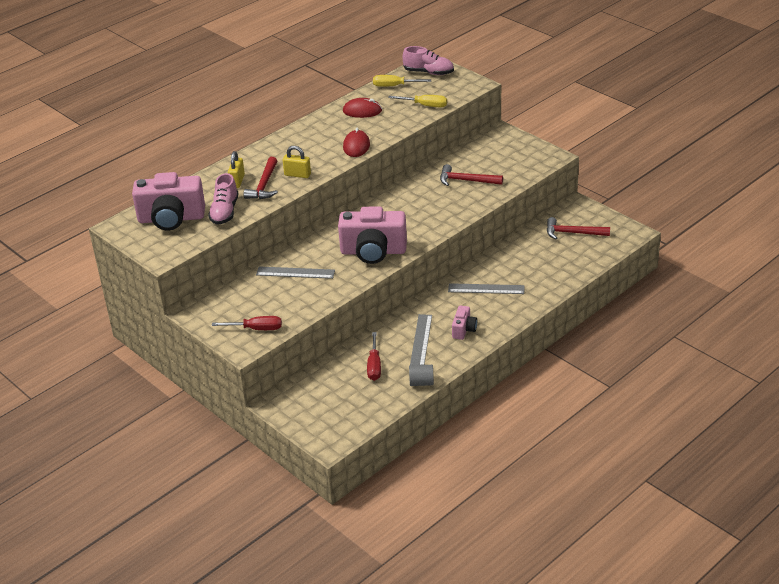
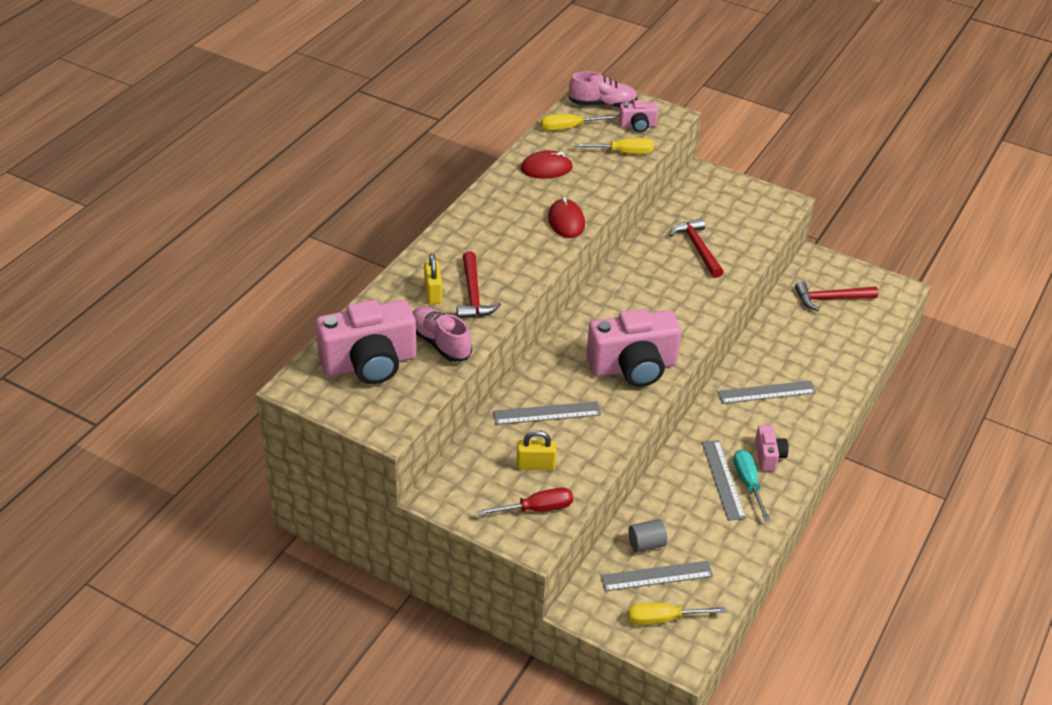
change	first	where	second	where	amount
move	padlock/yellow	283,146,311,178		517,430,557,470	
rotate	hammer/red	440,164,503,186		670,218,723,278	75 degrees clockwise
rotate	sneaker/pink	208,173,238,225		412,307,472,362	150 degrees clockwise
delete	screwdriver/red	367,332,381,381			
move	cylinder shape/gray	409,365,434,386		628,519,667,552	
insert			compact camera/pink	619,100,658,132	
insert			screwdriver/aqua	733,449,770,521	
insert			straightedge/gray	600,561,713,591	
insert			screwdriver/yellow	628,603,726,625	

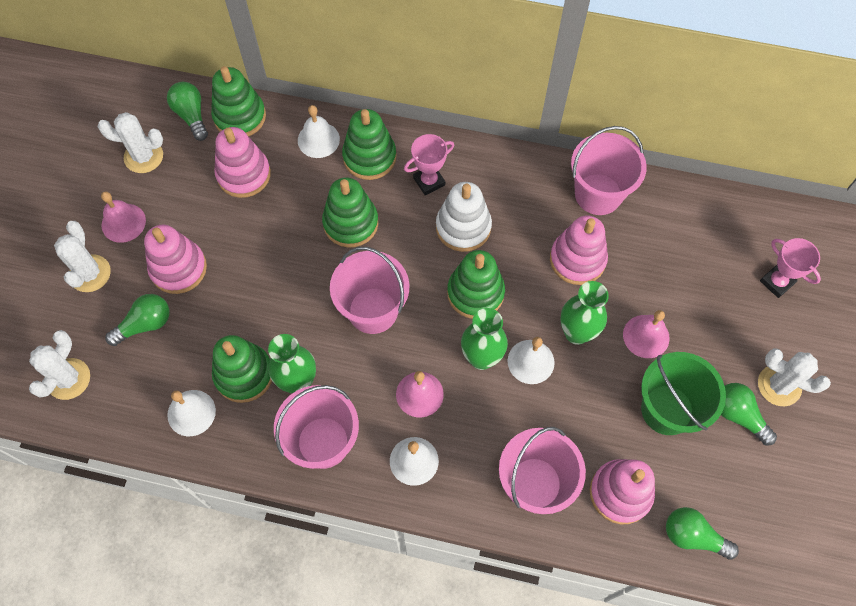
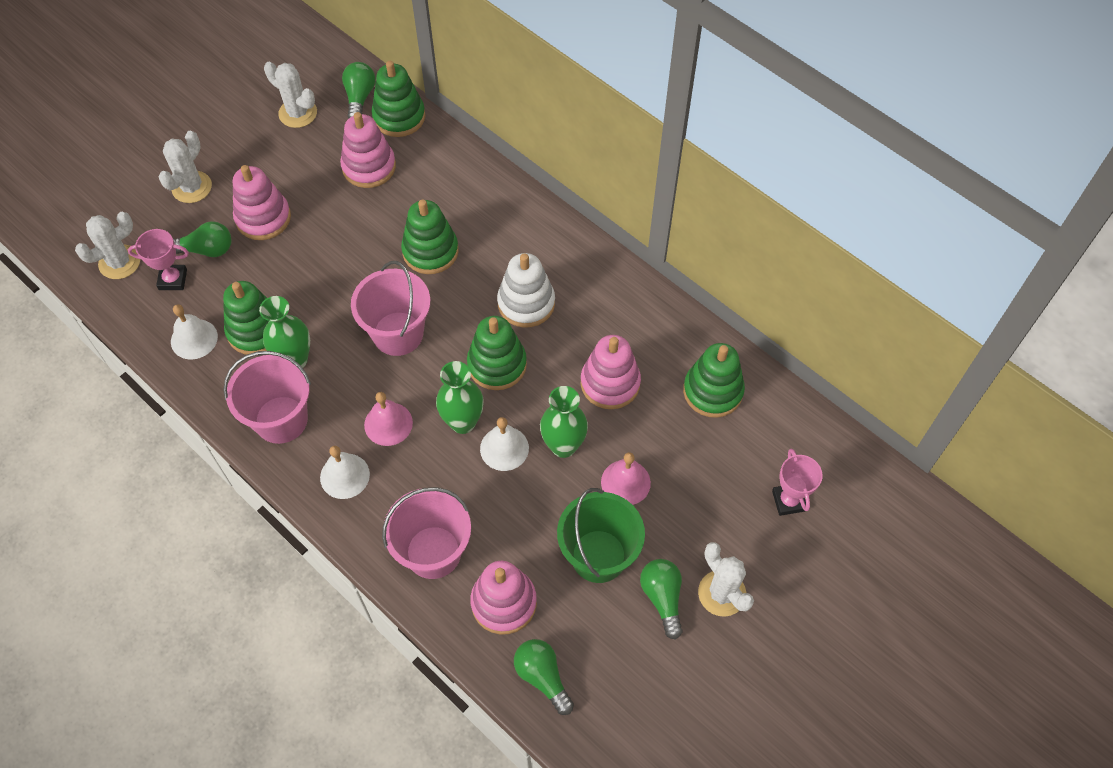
change	first	where	second	where	amount
delete	bell/snow-white	298,105,340,158			
move	ring stacker/emerald	342,109,396,180		683,343,745,418	
delete	bucket/pink	571,126,647,215			
move	prize cup/pink	404,134,454,196		128,229,189,290	
delete	bell/pink	101,191,146,243			

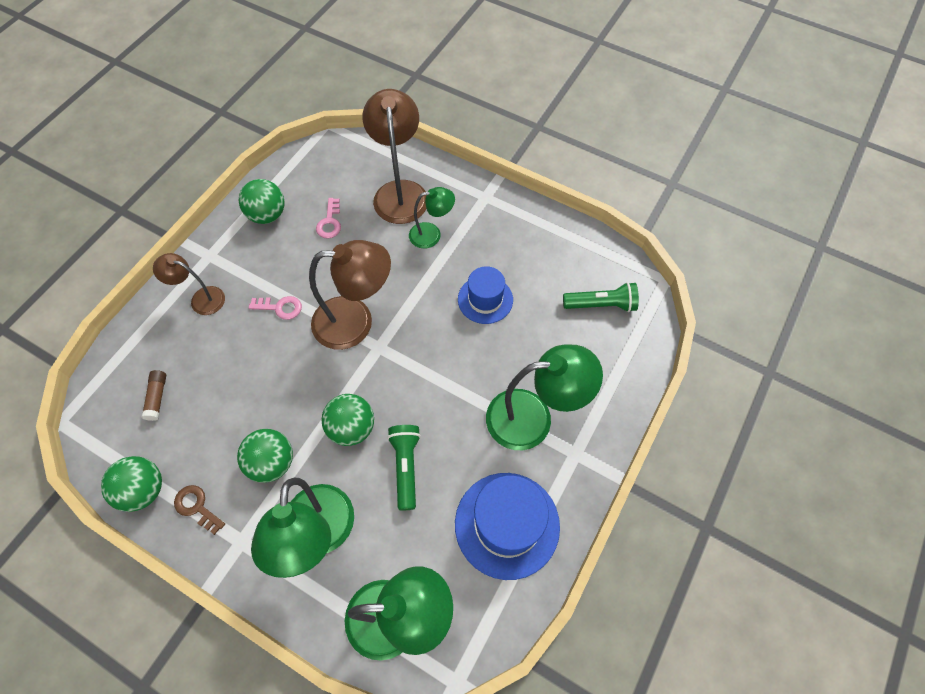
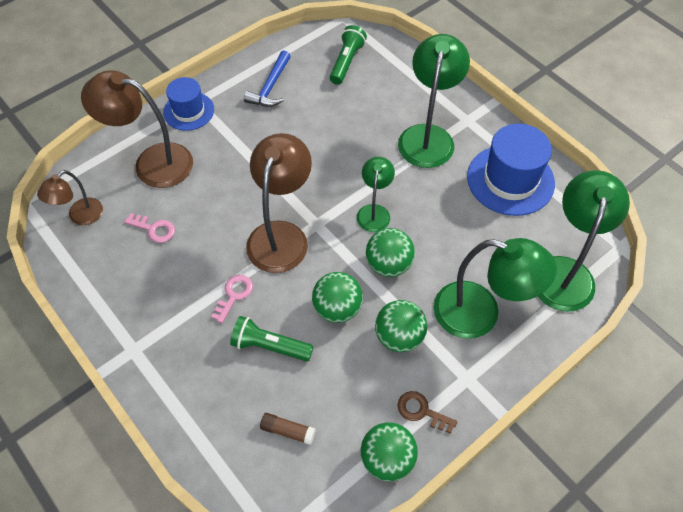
change	first	where	second	where	amount
move	sphere/emerald	239,179,285,224		312,272,363,323	
move	reading lamp/emerald	409,187,455,249		357,157,395,232	
move	reading lamp/dark brown	153,253,225,315		37,170,103,225	
move	tall hat/cobalt	458,266,513,324		163,77,214,131	
move	flashlight/emerald	387,425,421,510		230,316,313,361	
rotate	key/dark brown	174,485,225,535		398,391,457,434	60 degrees clockwise
insert			hammer/cobalt	244,50,291,107	

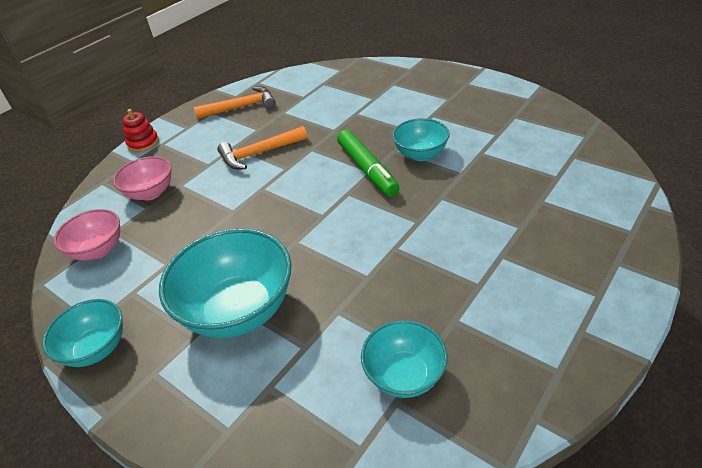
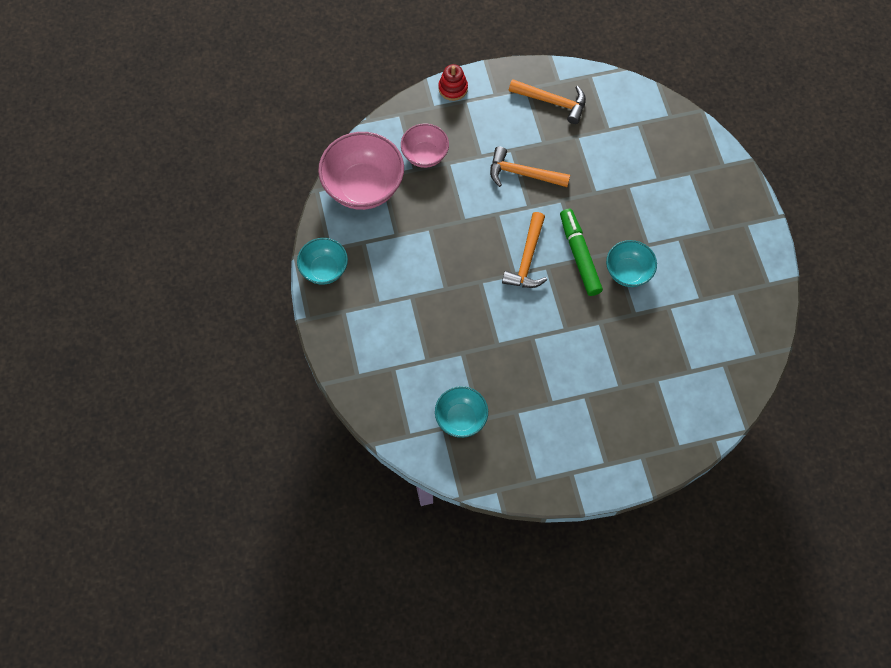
change	first	where	second	where	amount
rotate	marker/emerald	337,130,399,197		560,209,603,296	150 degrees clockwise
resize	serving bowl/pink	54,209,120,260		318,132,404,210	x1.72
delete	serving bowl/aqua	159,228,291,338			
insert			hammer/orange	502,212,547,288	

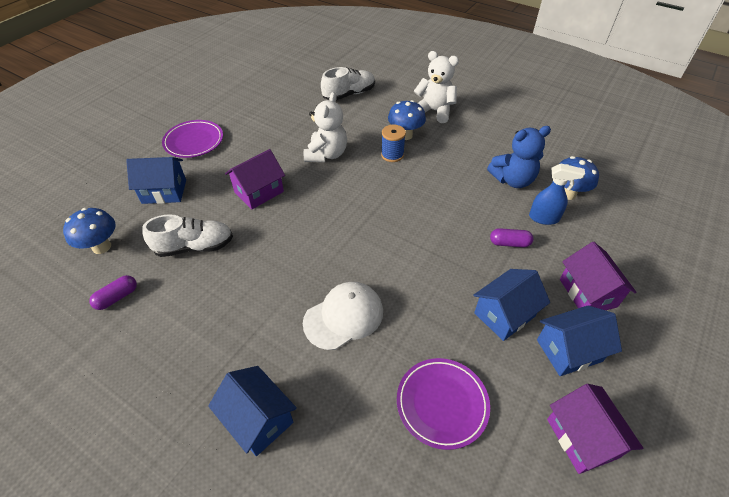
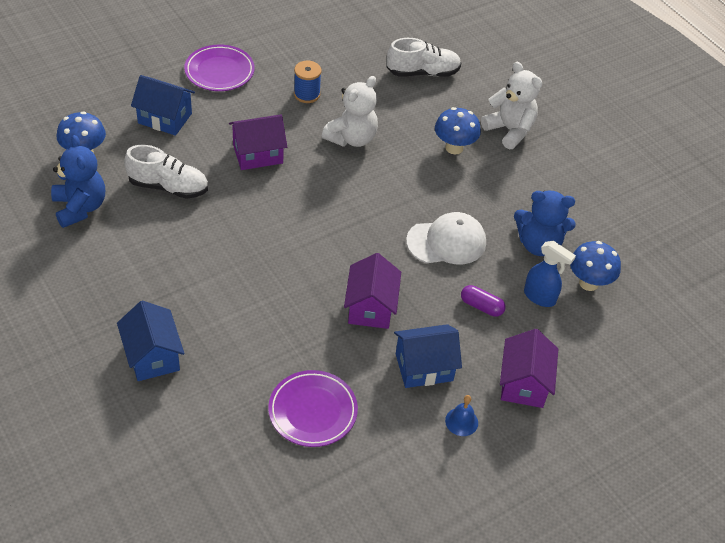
change	first	where	second	where	amount
move	spool/cobalt	381,125,406,162		294,61,322,103	
replace	pill/purple	89,275,137,310	stuffed bear/cobalt	51,135,105,228	
move	cap/snow-white	303,282,383,350		406,212,486,264	
replace	cottage/cobalt	537,305,622,376	bell/cobalt	445,395,478,436	
move	cottage/purple	547,384,643,474		344,253,401,329	

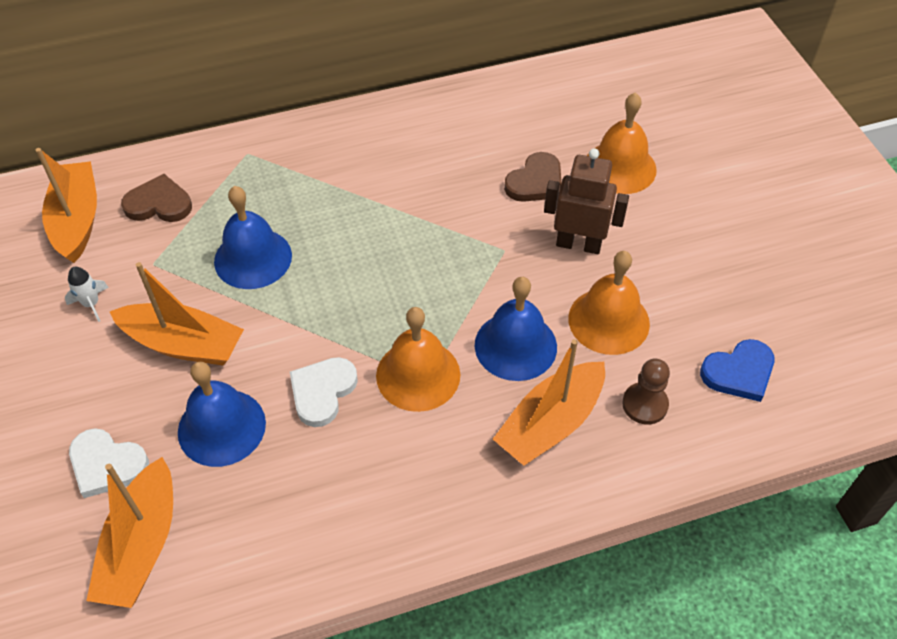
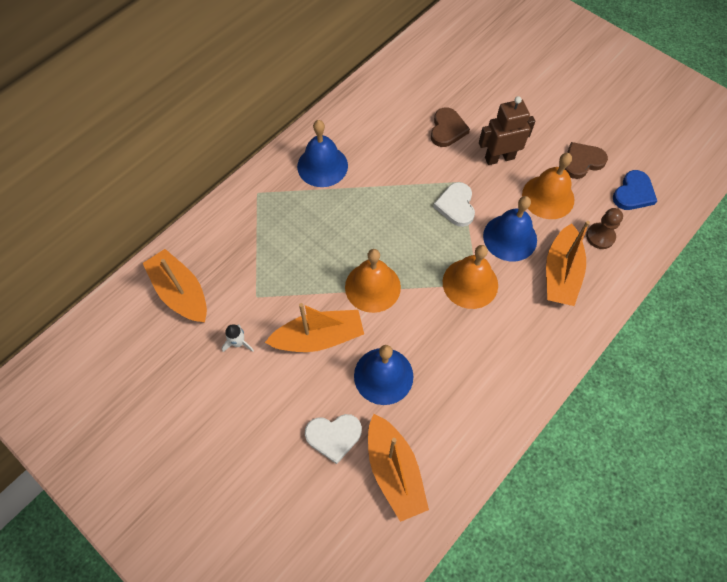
change	first	where	second	where	amount
move	bell/orange	587,92,657,194		345,249,401,313	
move	heart shape/dark brown	121,174,192,222		565,142,608,179	
move	bell/cobalt	214,186,292,289		297,120,348,187	
move	heart shape/snow-white	290,357,358,427		433,182,475,227	

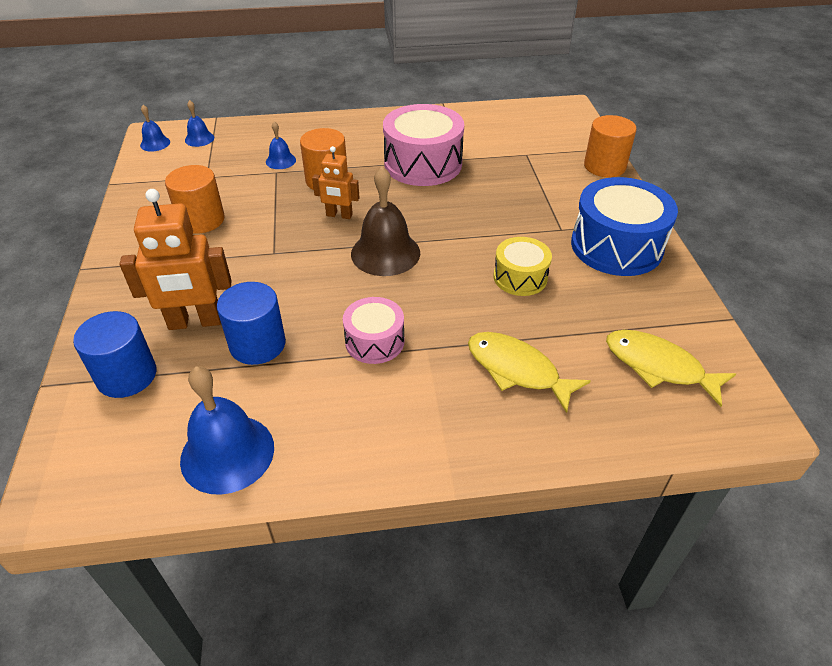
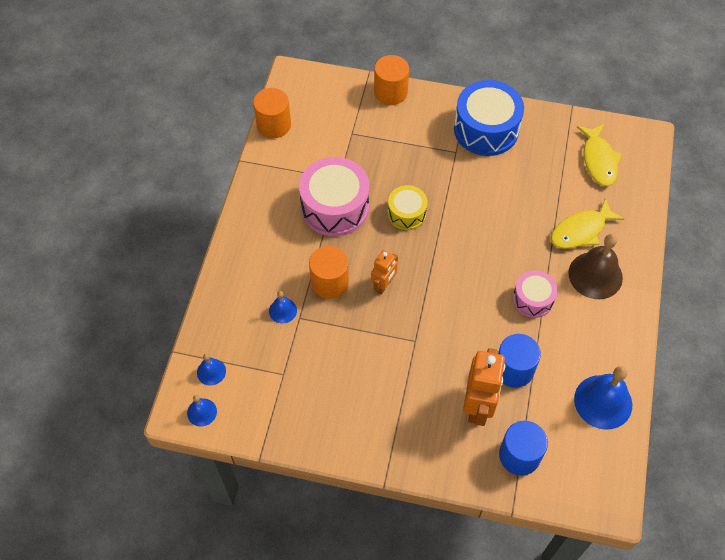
change	first	where	second	where	amount
move	cylinder shape/orange	165,165,225,234		253,88,291,138	
move	bell/dark brown	351,166,420,276		568,234,623,299	
move	snare drum/yellow	494,237,552,296		388,185,428,230	
rotate	fish/yellow	606,330,736,407		577,124,622,186	60 degrees counterclockwise

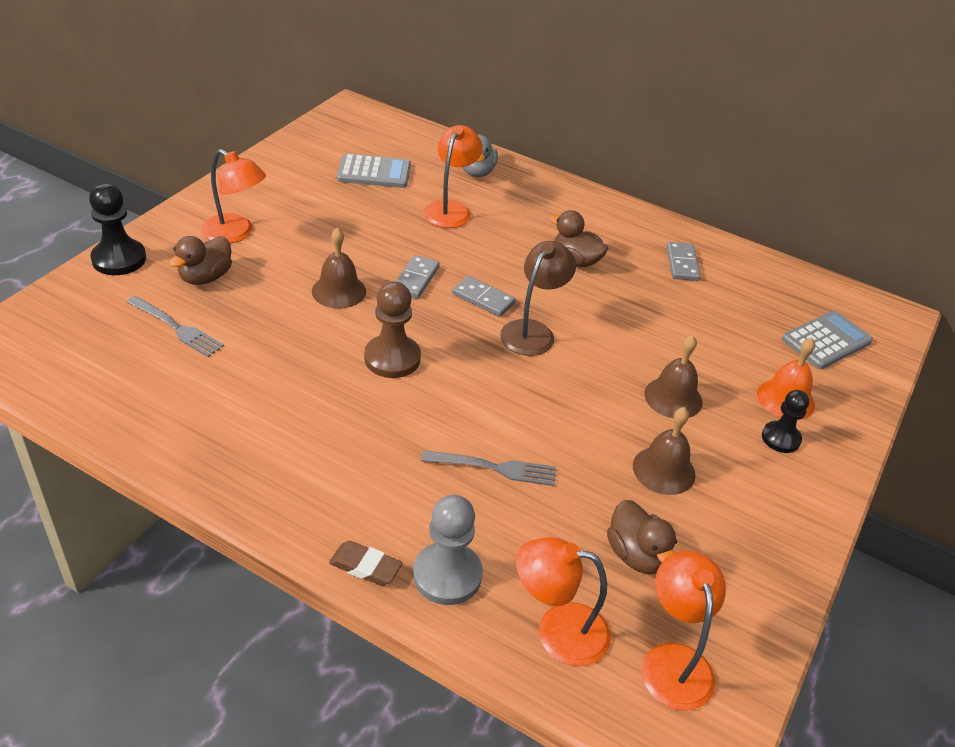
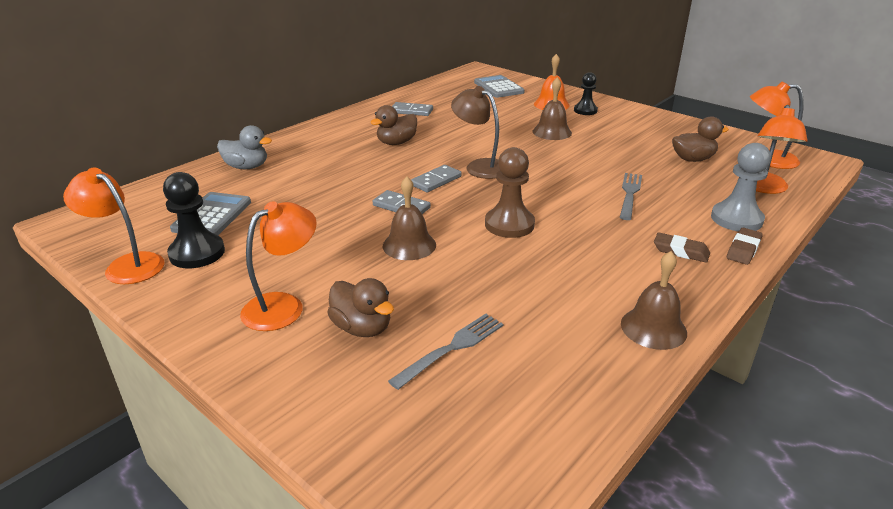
change	first	where	second	where	amount
move	reading lamp/orange	424,125,483,228		63,168,165,284	
move	pawn/ebony	89,183,146,275		163,172,225,268	
move	bell/dark brown	633,407,696,495		621,251,687,350	
insert			gum eraser/dark brown	654,232,710,263	

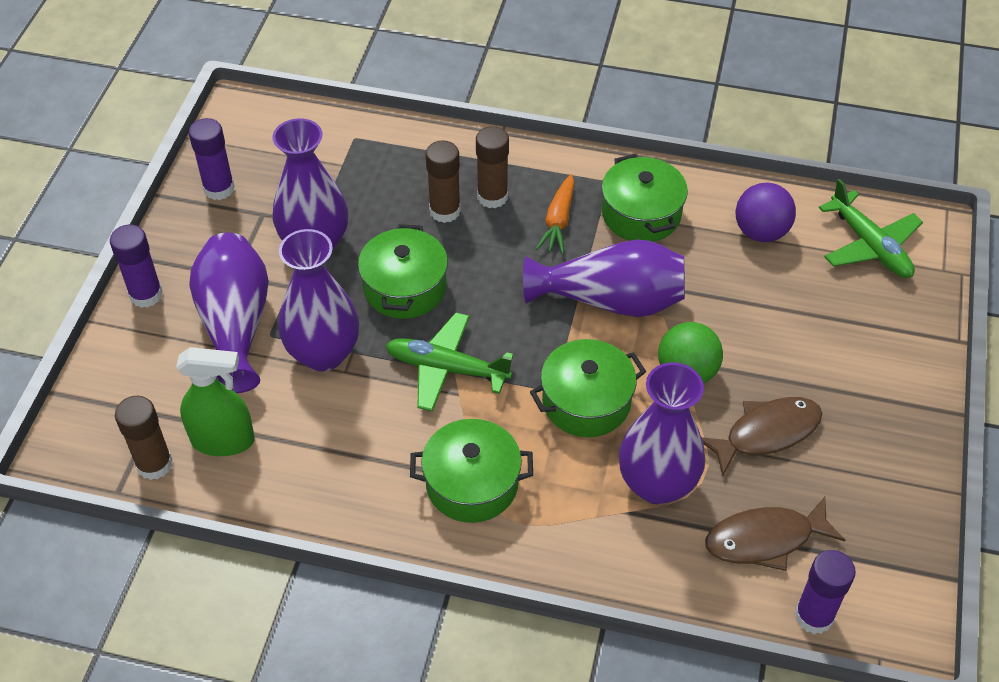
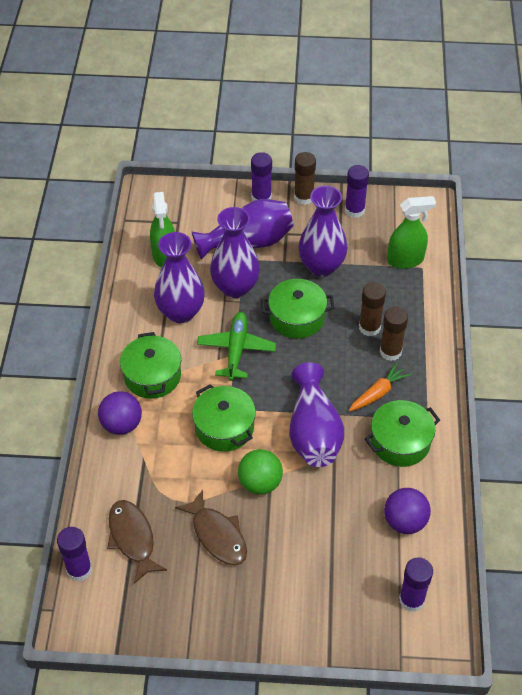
change	first	where	second	where	amount
rotate	root vegetable/orange	536,174,574,254		349,363,411,411	135 degrees clockwise
replace	plane/emerald	819,179,923,278	glue/purple	399,557,433,612	
move	vase/purple	619,362,705,504		154,232,205,323	
move	glue/dark brown	115,396,173,480		294,152,316,205	
insert			spray cleaner/emerald	387,196,436,269	
insert			sphere/purple	98,391,142,435	

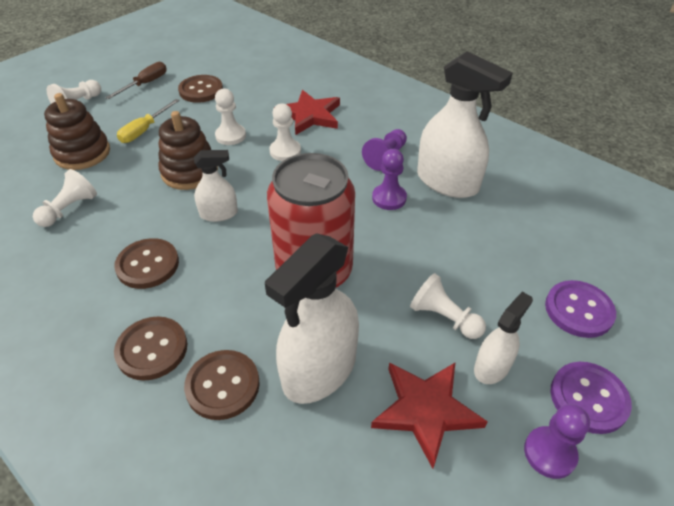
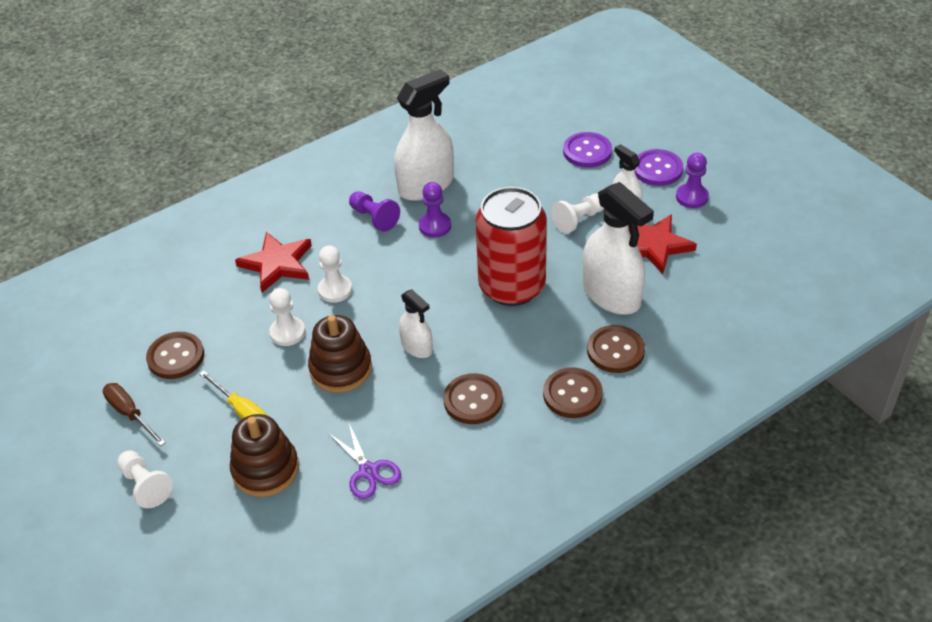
change	first	where	second	where	amount
rotate	spray cleaner/snow-white	194,150,238,222		399,289,433,358	135 degrees clockwise
replace	pawn/snow-white	33,169,97,227	scissors/purple	328,421,401,499	

